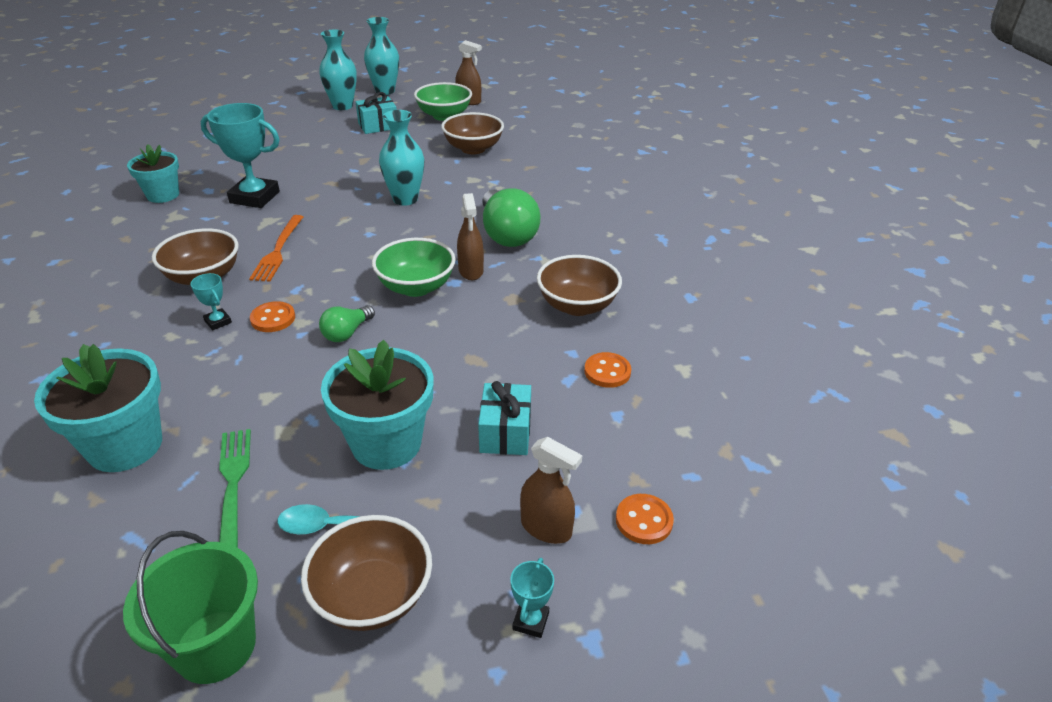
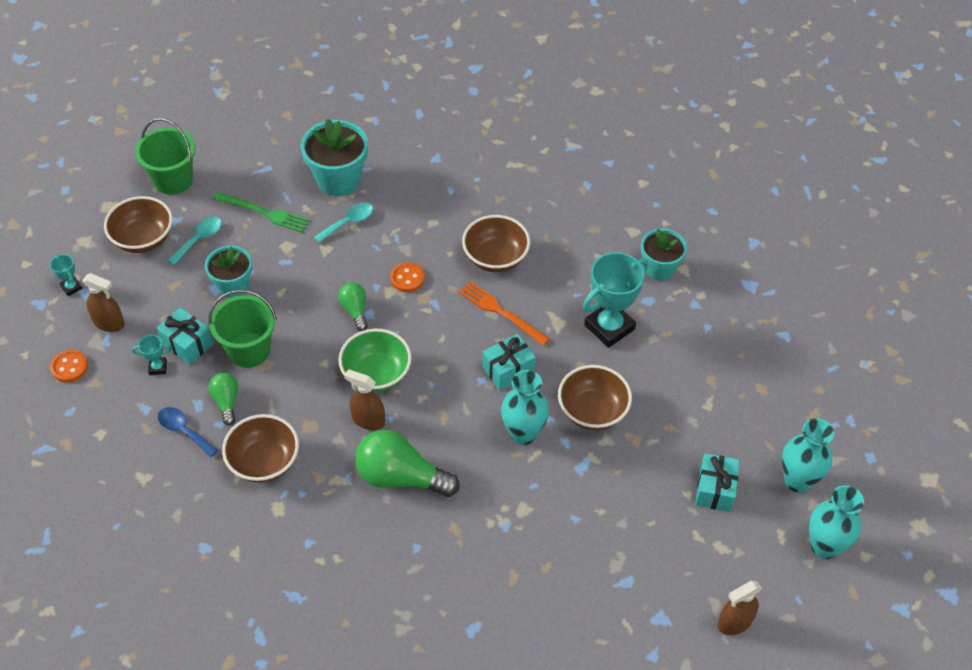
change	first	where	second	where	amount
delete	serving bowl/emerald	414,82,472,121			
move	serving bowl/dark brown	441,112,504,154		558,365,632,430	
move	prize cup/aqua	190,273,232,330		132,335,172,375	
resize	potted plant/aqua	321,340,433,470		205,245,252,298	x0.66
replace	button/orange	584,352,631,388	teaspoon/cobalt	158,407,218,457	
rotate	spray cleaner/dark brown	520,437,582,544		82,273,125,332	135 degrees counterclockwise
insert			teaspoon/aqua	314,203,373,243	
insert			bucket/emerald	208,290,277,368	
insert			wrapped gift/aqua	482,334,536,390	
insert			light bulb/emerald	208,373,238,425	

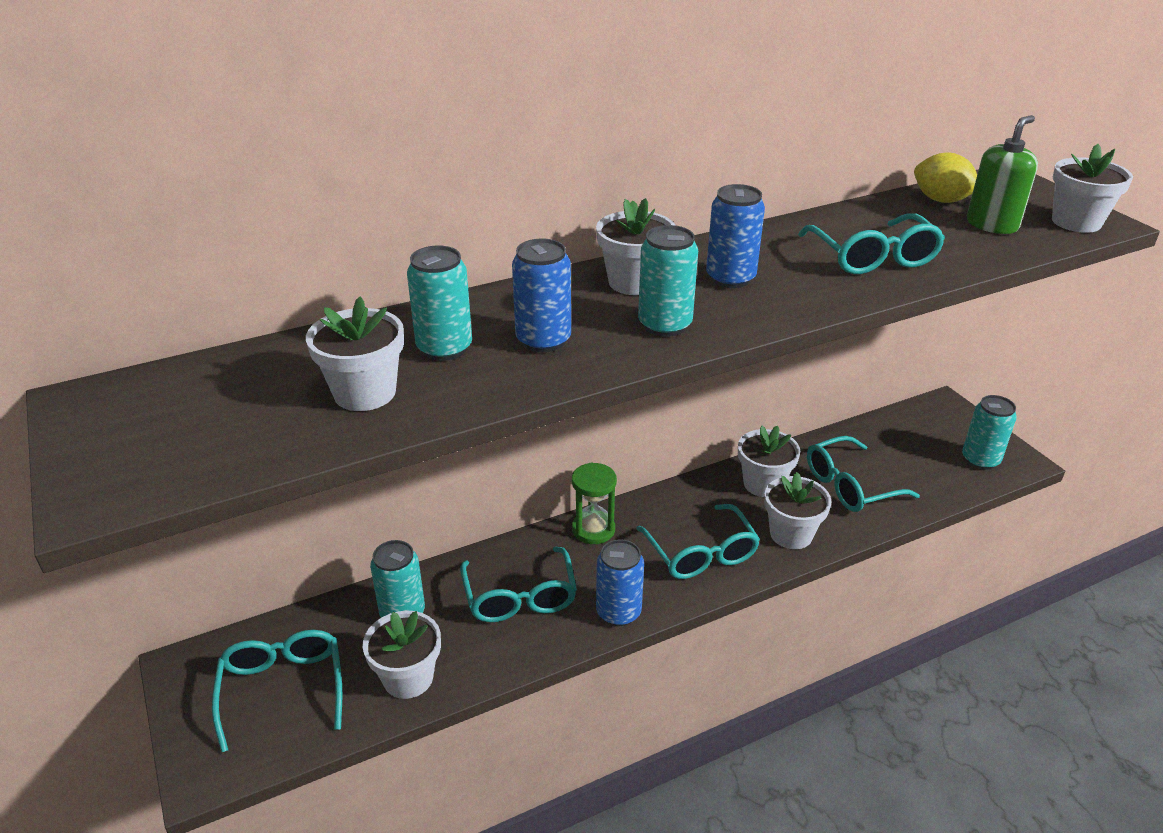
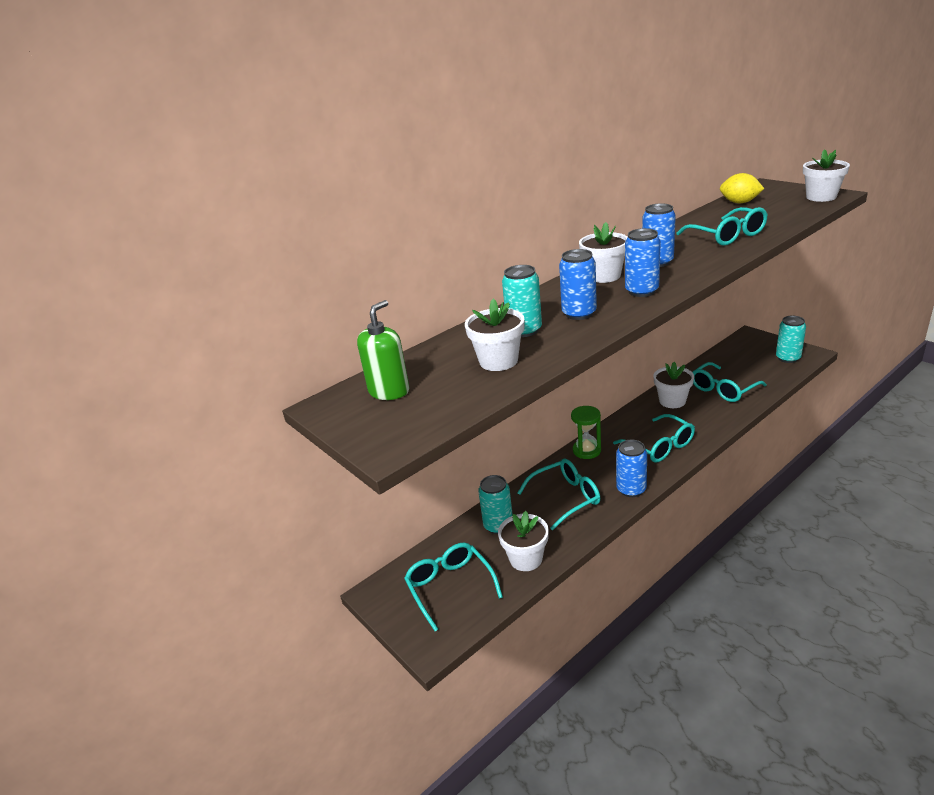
change	first	where	second	where	amount
move	soap pump/emerald	967,115,1038,234		357,300,410,400	
recolor	soda can/aqua	638,225,698,337	soda can/cobalt	625,228,661,297	
delete	potted plant/snow-white	764,472,832,549			
rotate	spectacles/aqua	460,547,577,622		518,459,600,530	90 degrees counterclockwise

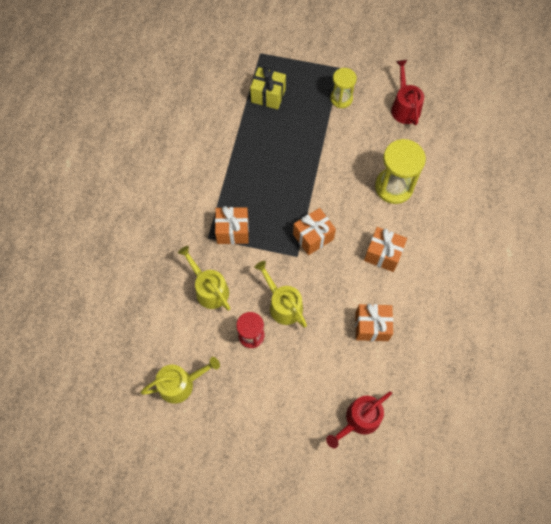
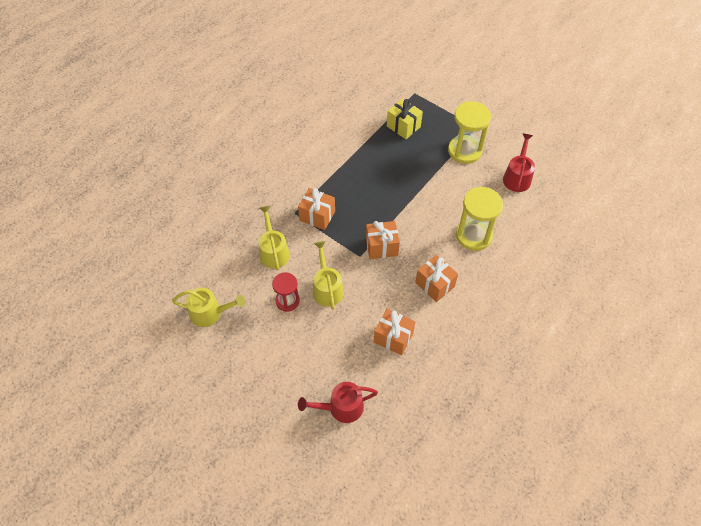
change	first	where	second	where	amount
resize	sand timer/yellow	330,68,357,108		448,101,491,164	x1.61

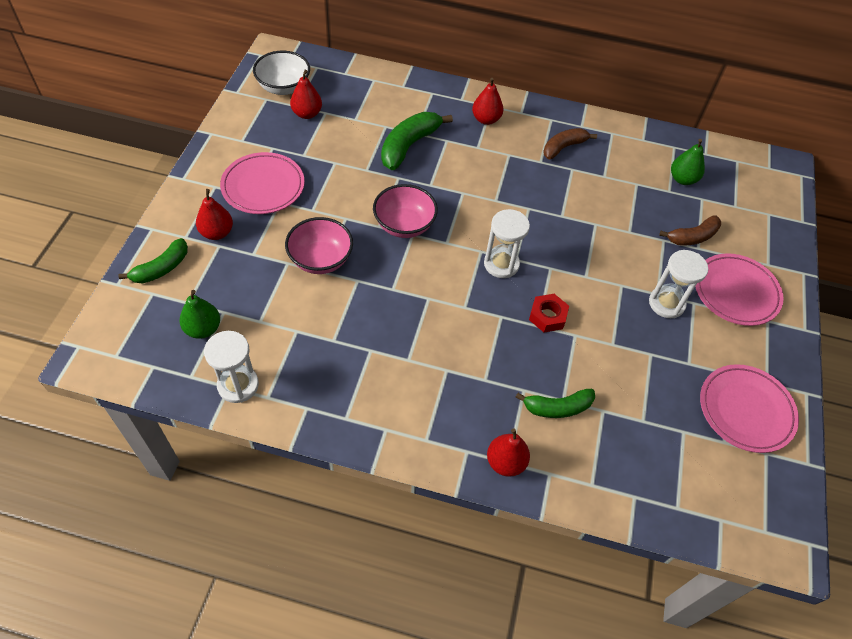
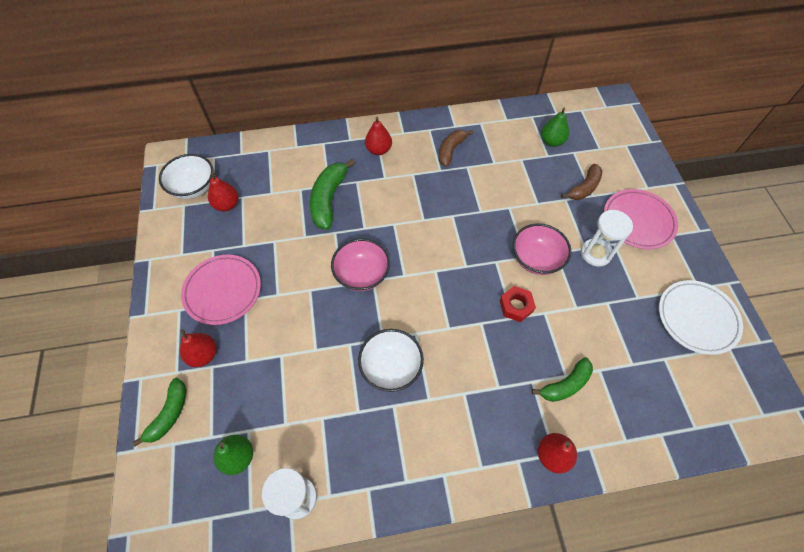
change	first	where	second	where	amount
delete	sand timer/snow-white	484,209,530,278			
move	serving bowl/pink	285,217,353,274		513,223,571,275	
recolor	dinner plate/pink	700,364,799,453	dinner plate/snow-white	659,280,743,355	
insert			serving bowl/snow-white	358,329,424,392	

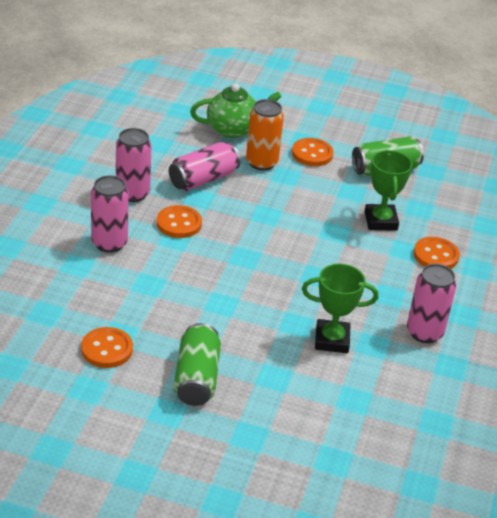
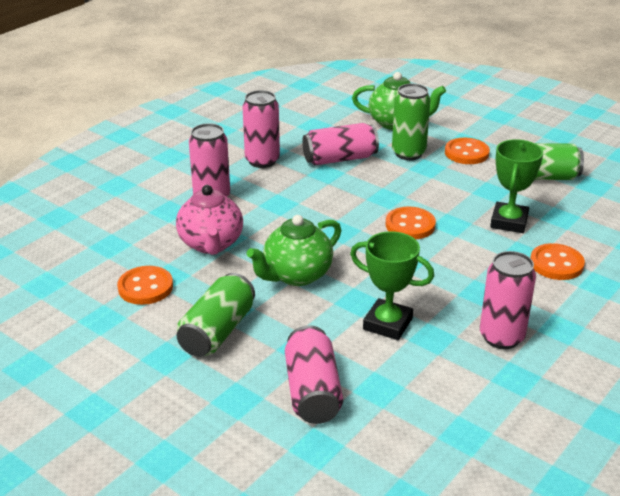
change	first	where	second	where	amount
recolor	soda can/orange	246,99,284,171	soda can/emerald	392,83,430,160	
move	button/orange	157,205,202,238		386,207,436,239	
insert			china teapot/pink	176,184,243,255	
insert			china teapot/emerald	247,215,341,286	
insert			soda can/pink	285,325,343,424	

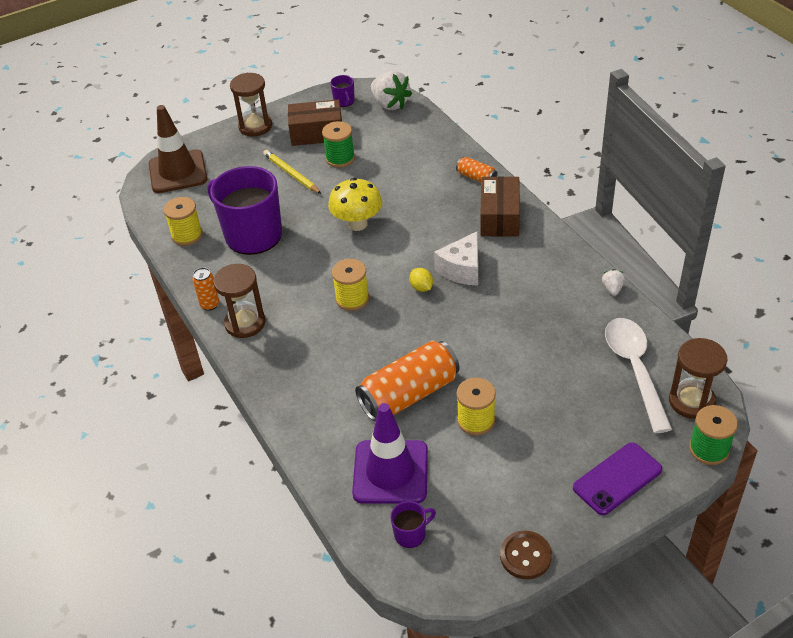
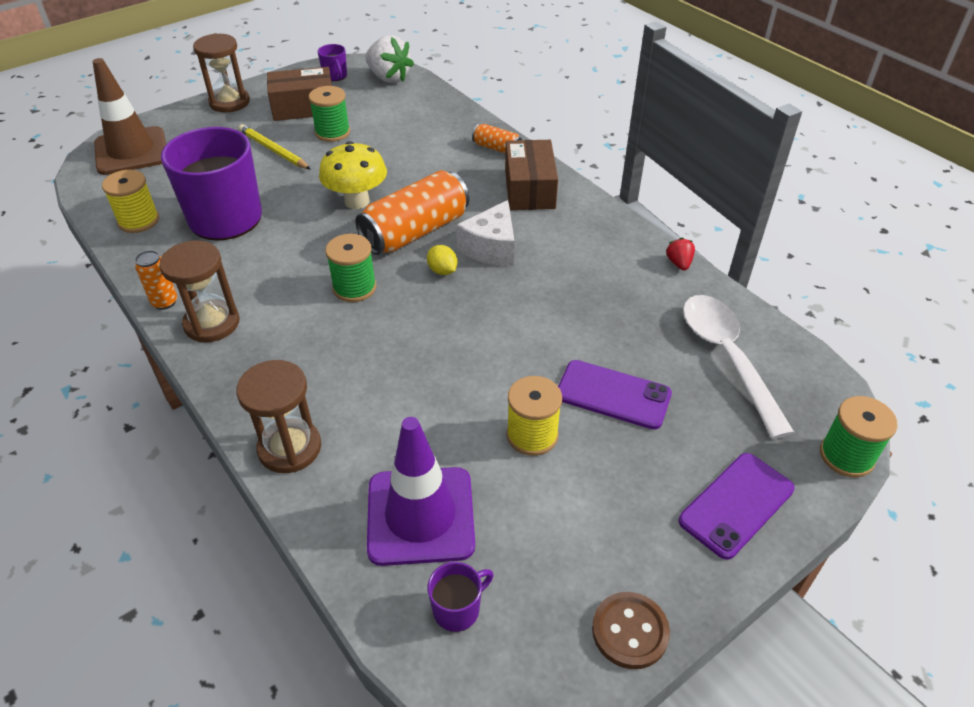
change	first	where	second	where	amount
recolor	spool/yellow	332,259,369,311	spool/emerald	325,234,376,302	
recolor	strawberry/snow-white	602,269,625,296	strawberry/red	666,237,695,270	
move	sand timer/dark brown	669,338,728,419		236,360,321,473	
move	soda can/orange	355,341,460,421		356,170,469,255	
insert			mobile phone/purple	558,360,672,429	

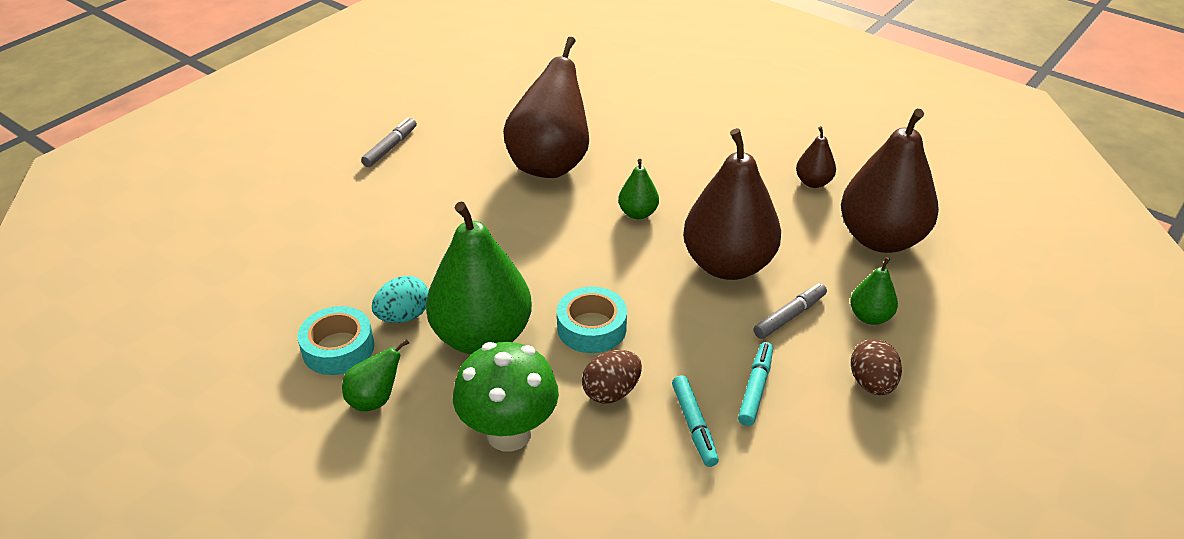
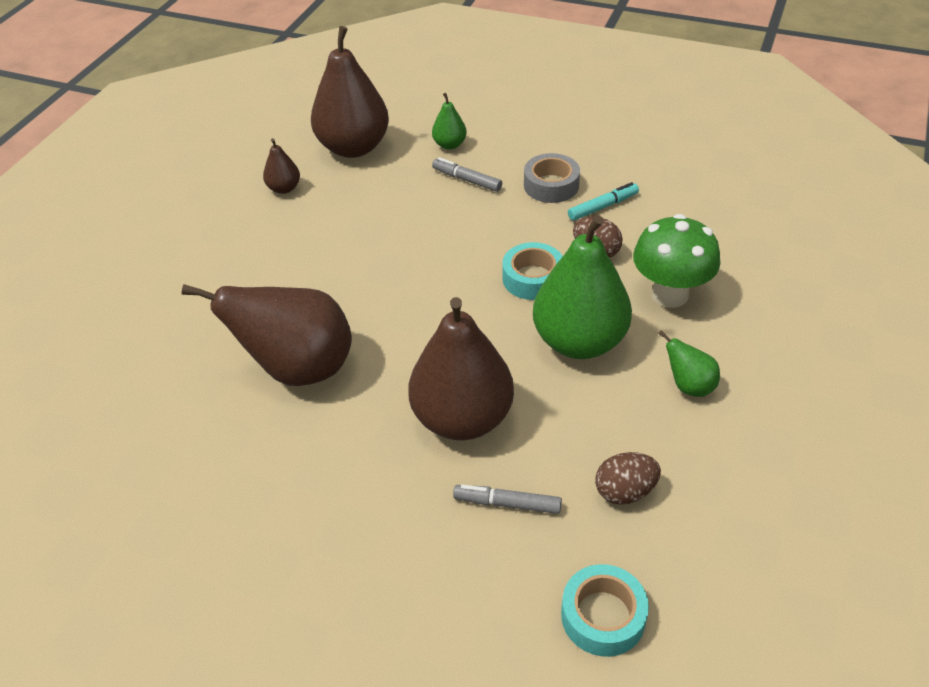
change	first	where	second	where	amount
move	marker/gray	361,117,417,167		453,484,562,514	
move	toy pear/dark brown	683,128,781,280		408,297,514,440	
delete	toy pear/emerald	618,159,659,219			
delete	toy egg/aqua	372,276,429,323			
move	tape/aqua	297,306,374,375		561,564,649,657	
move	toy egg/dark brown	851,339,902,395		595,452,661,505	
replace	marker/aqua	738,342,773,426	tape/gray	524,153,580,203	

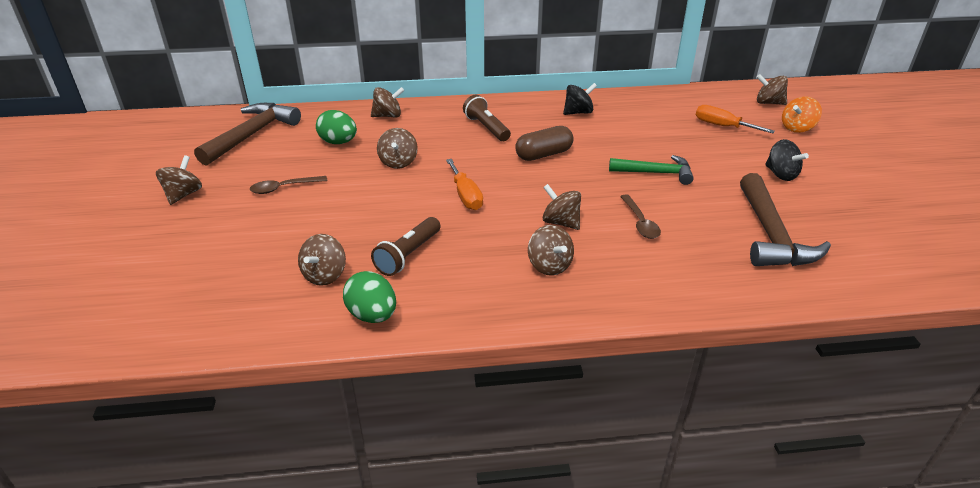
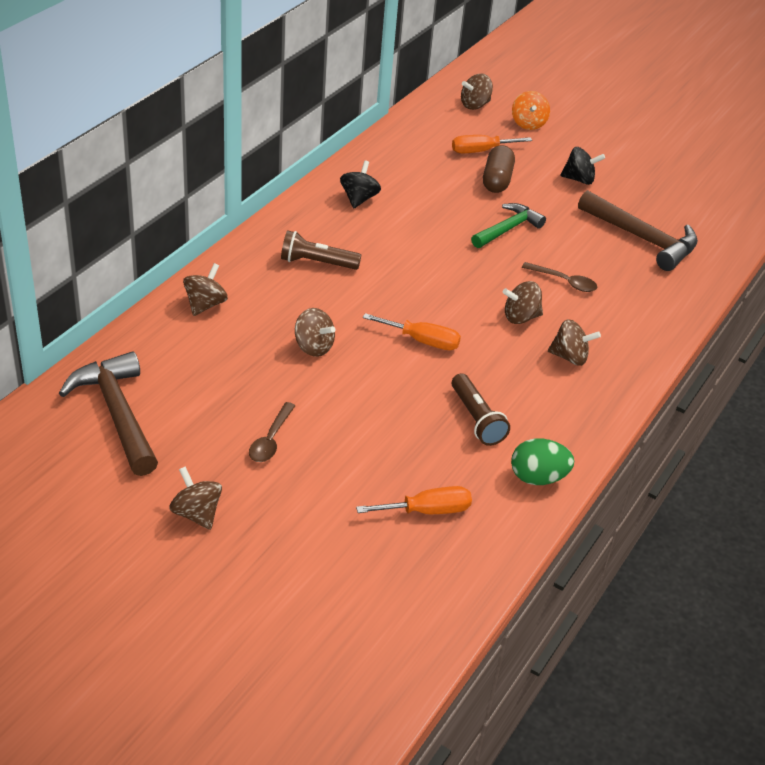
change	first	where	second	where	amount
delete	toy egg/emerald	316,110,357,144			
move	pill/dark brown	515,126,574,161		483,145,515,193	
delete	whirligig/dark brown	298,234,346,286			
insert			screwdriver/orange	356,486,472,514	

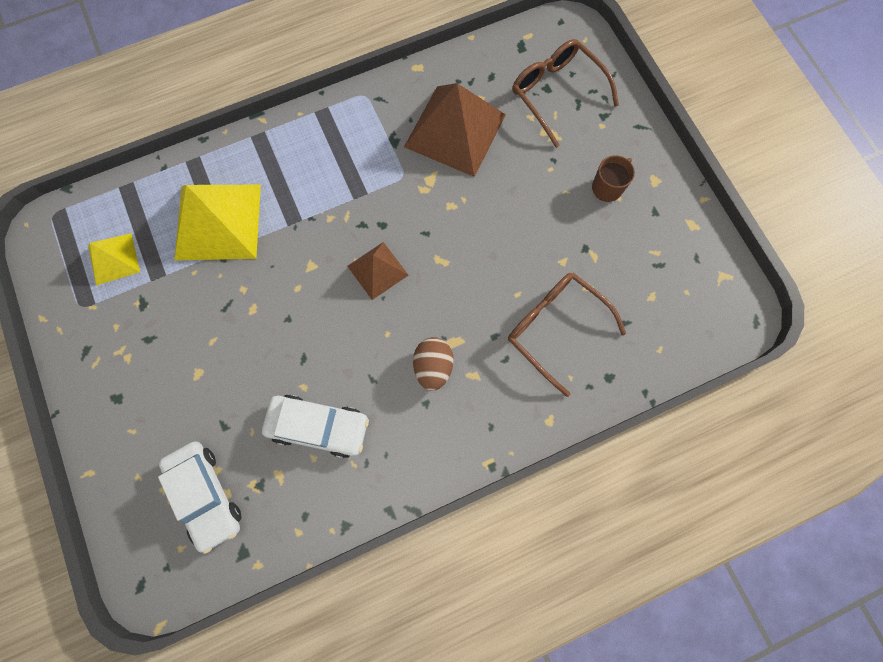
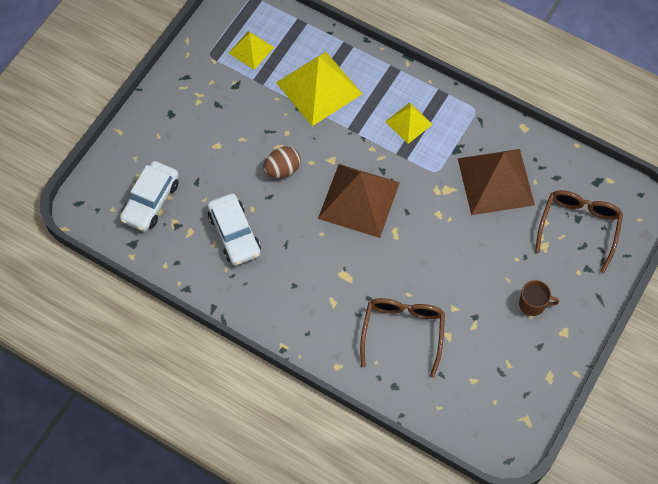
change	first	where	second	where	amount
resize	solid pyramid/dark brown	347,242,408,300		318,164,400,238	x1.86
move	toy egg/dark brown	413,337,454,391		263,146,301,178	
insert			solid pyramid/yellow	385,103,433,144	

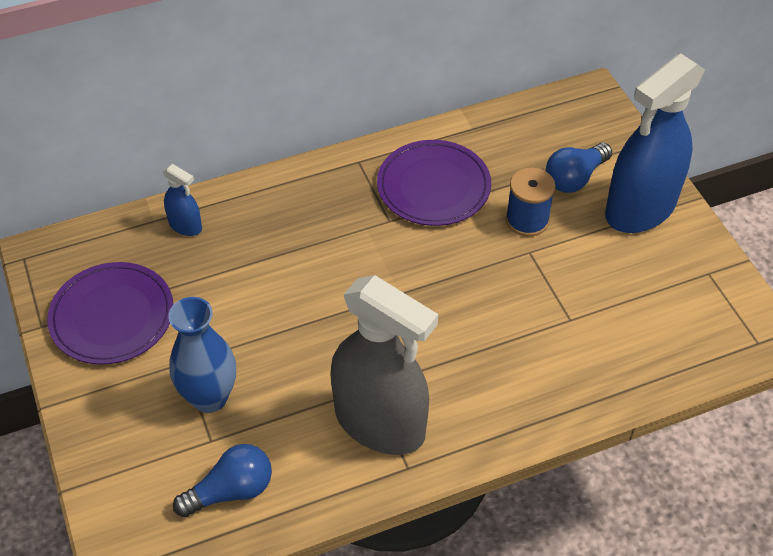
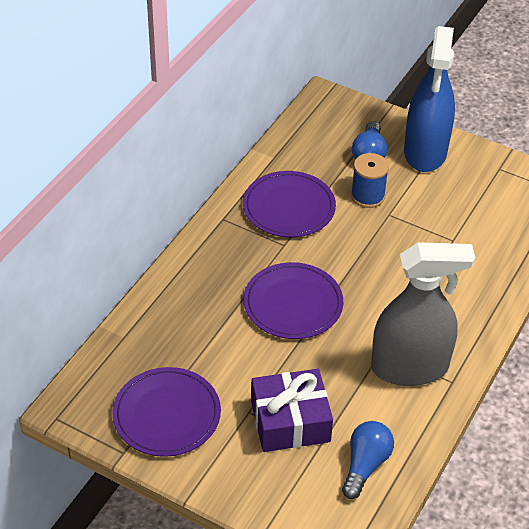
change	first	where	second	where	amount
delete	spray cleaner/cobalt	163,164,202,236			
replace	vase/cobalt	168,297,236,413	wrapped gift/purple	251,369,333,452	
insert			dinner plate/purple	244,262,343,339	

